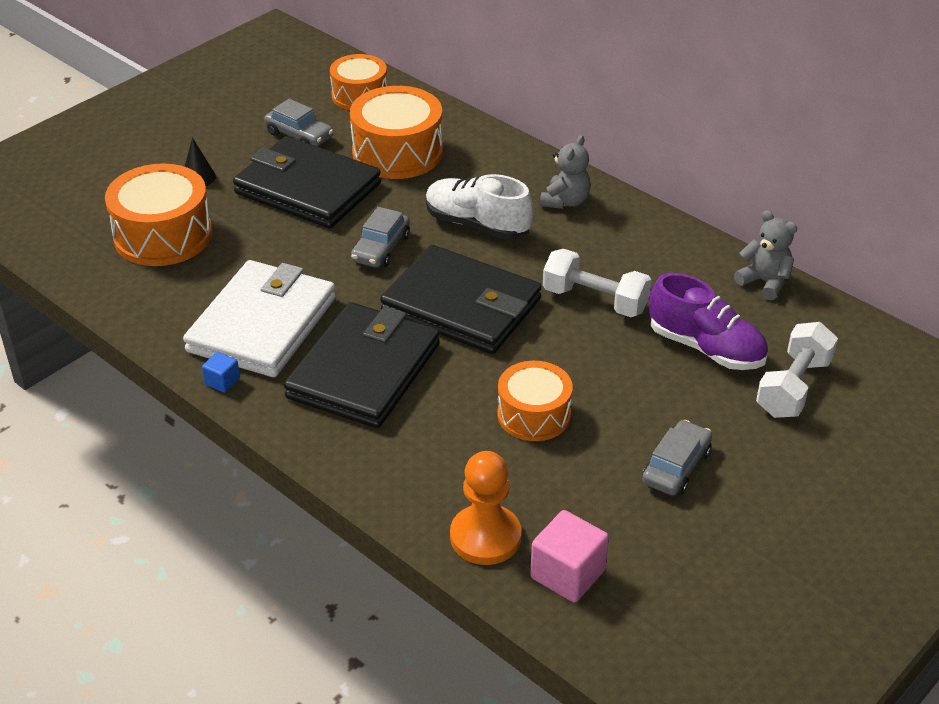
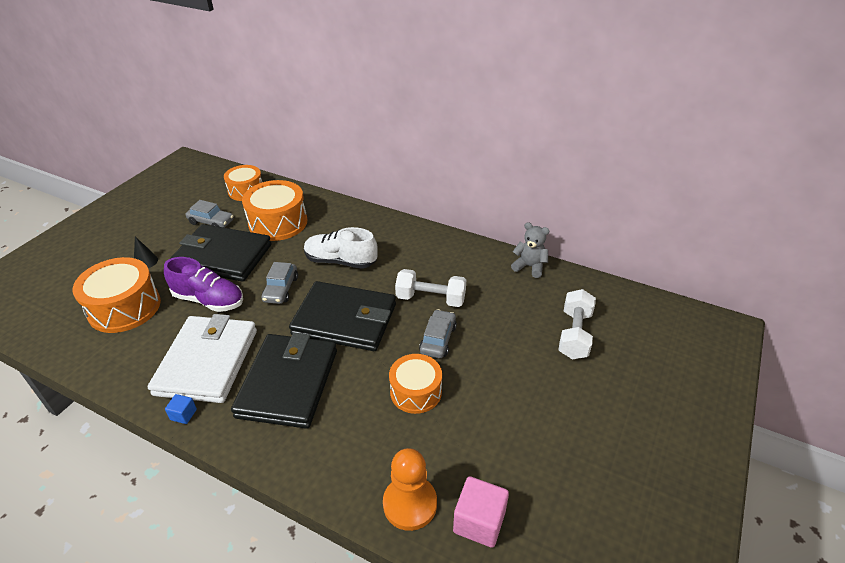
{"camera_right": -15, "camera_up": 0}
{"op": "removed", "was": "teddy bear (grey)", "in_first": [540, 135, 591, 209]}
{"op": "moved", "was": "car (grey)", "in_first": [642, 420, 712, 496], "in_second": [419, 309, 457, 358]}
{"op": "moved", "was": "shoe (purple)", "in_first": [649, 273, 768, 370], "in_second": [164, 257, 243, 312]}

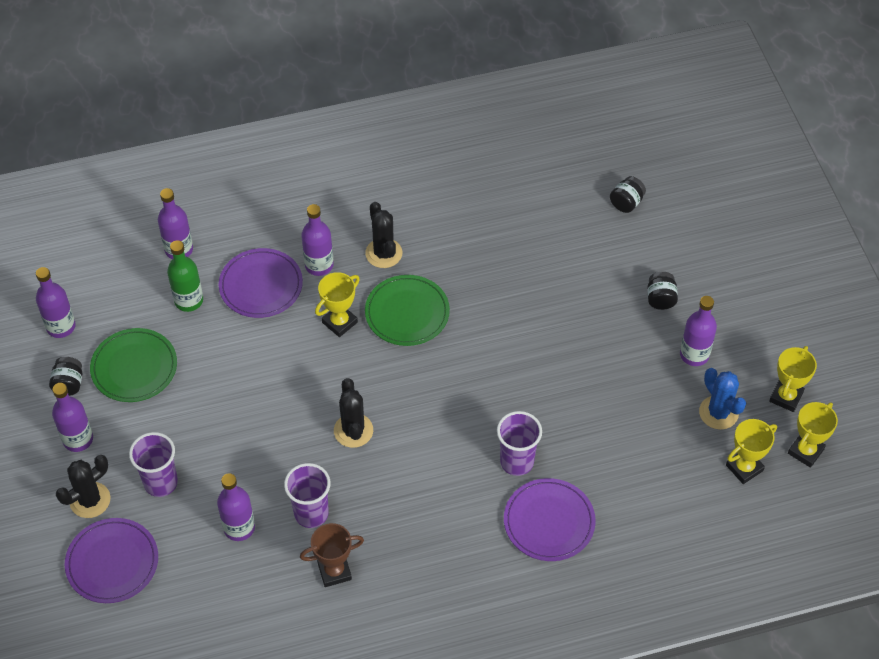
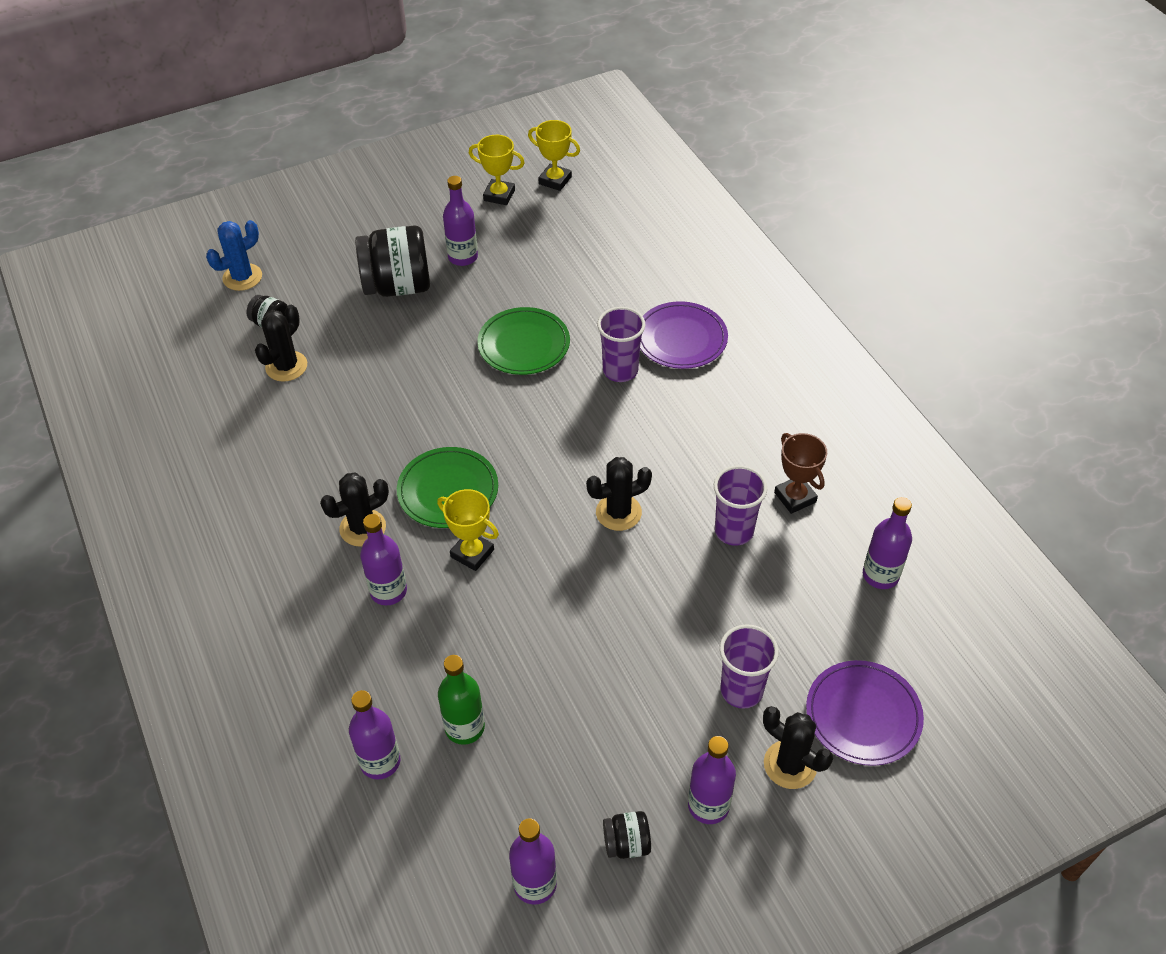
{"camera_right": -100, "camera_up": -5}
{"op": "removed", "was": "plate (purple)", "in_first": [219, 248, 303, 318]}
{"op": "removed", "was": "trophy (yellow)", "in_first": [726, 419, 777, 484]}
{"op": "added", "now": "cactus (black)", "in_second": [255, 305, 307, 382]}
{"op": "moved", "was": "plate (green)", "in_first": [90, 328, 177, 402], "in_second": [477, 307, 570, 375]}
{"op": "moved", "was": "bottle (purple)", "in_first": [217, 473, 255, 541], "in_second": [863, 497, 912, 589]}
{"op": "moved", "was": "cactus (blue)", "in_first": [699, 368, 746, 430], "in_second": [206, 220, 262, 291]}
{"op": "resized", "was": "jar (black)", "in_first": [647, 272, 678, 310], "in_second": [355, 225, 430, 297], "ratio": 2.13}

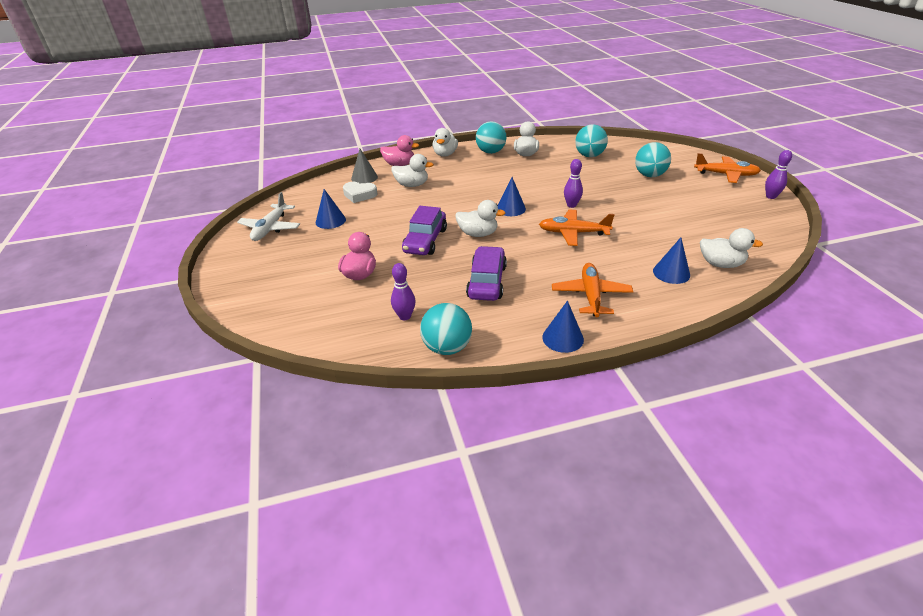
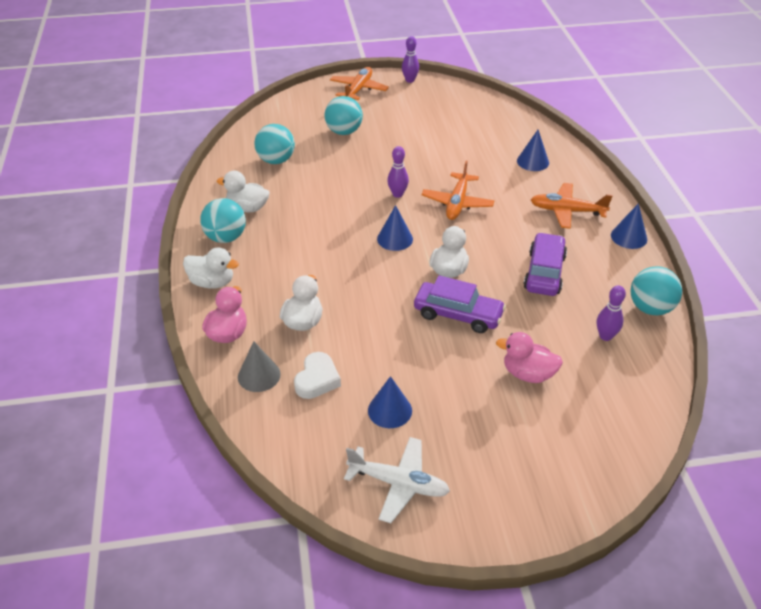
{"camera_right": -85, "camera_up": 5}
{"op": "removed", "was": "duck (white)", "in_first": [700, 228, 763, 268]}
{"op": "turned", "was": "car (purple)", "in_first": [466, 246, 507, 301], "in_second": [524, 232, 567, 296], "clockwise": 90}

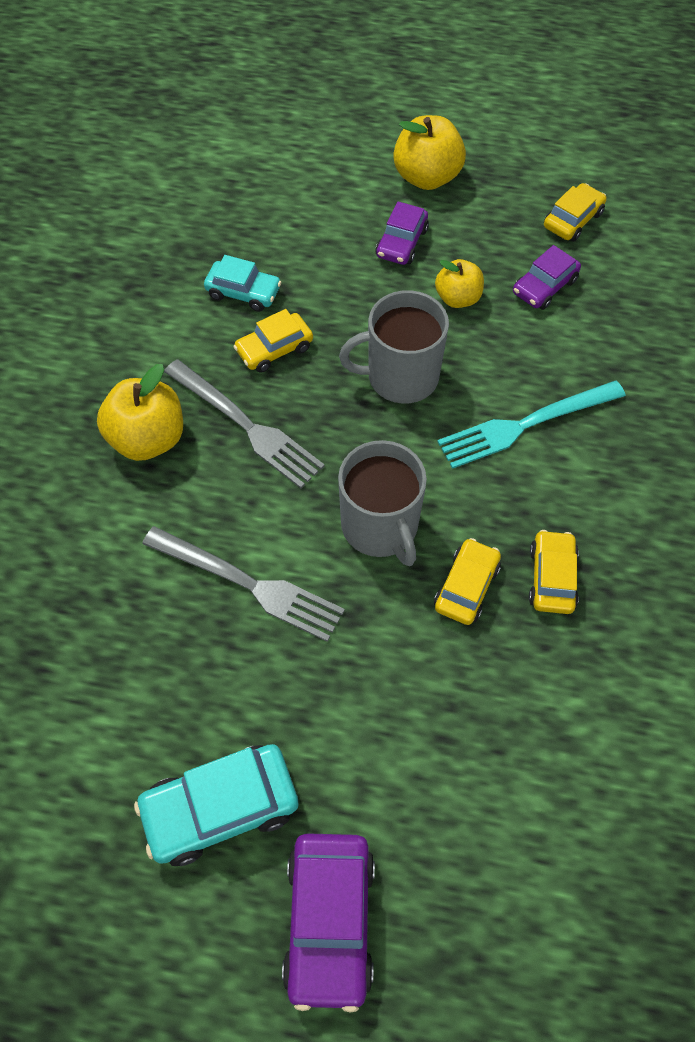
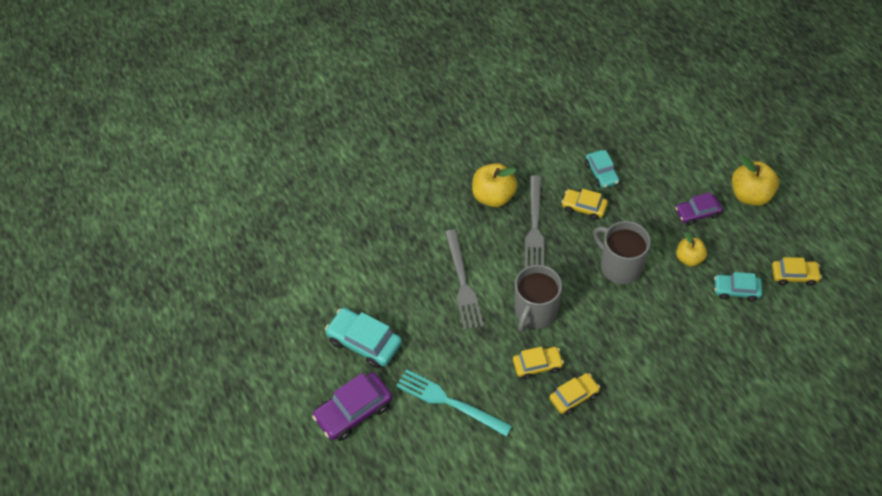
{"camera_right": 55, "camera_up": -5}
{"op": "moved", "was": "fork (turquoise)", "in_first": [437, 380, 626, 469], "in_second": [396, 369, 512, 437]}
{"op": "recoloured", "was": "car (purple)", "now": "car (turquoise)", "in_first": [513, 245, 581, 310], "in_second": [714, 272, 762, 302]}

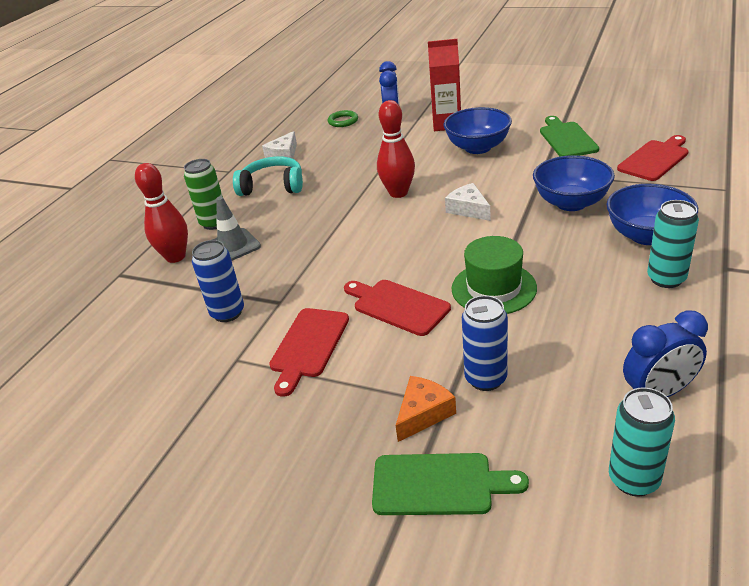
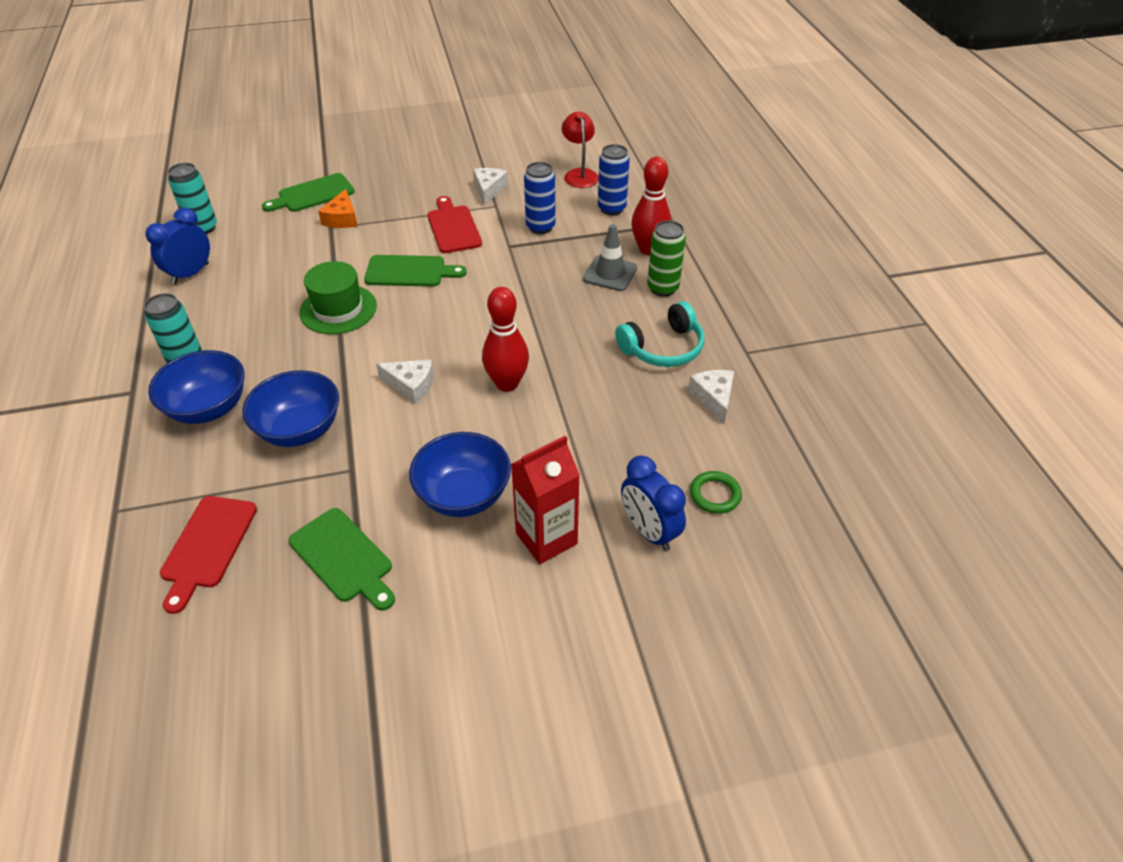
{"camera_right": 140, "camera_up": 10}
{"op": "added", "now": "cheese (white)", "in_second": [473, 168, 508, 205]}
{"op": "added", "now": "lamp (red)", "in_second": [562, 112, 599, 188]}
{"op": "moved", "was": "can (blue)", "in_first": [462, 295, 508, 391], "in_second": [598, 144, 630, 215]}
{"op": "recoloured", "was": "cutting board (red)", "now": "cutting board (green)", "in_first": [344, 280, 451, 336], "in_second": [364, 255, 467, 287]}

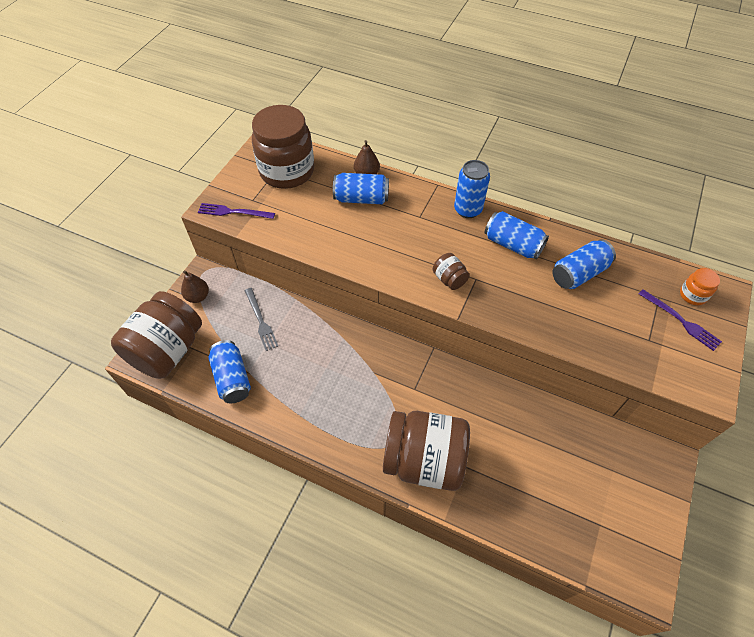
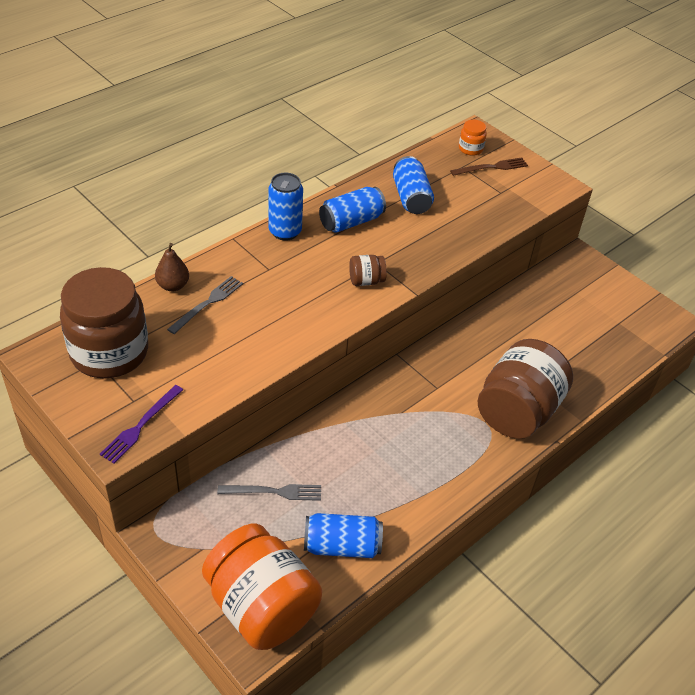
{"camera_right": -70, "camera_up": -10}
{"op": "removed", "was": "pear (brown)", "in_first": [181, 271, 209, 303]}
{"op": "replaced", "was": "can (blue)", "now": "fork (grey)", "in_first": [333, 173, 389, 204], "in_second": [167, 276, 243, 334]}
{"op": "recoloured", "was": "jar (brown)", "now": "jar (orange)", "in_first": [111, 291, 202, 379], "in_second": [202, 524, 322, 650]}
{"op": "recoloured", "was": "fork (purple)", "now": "fork (brown)", "in_first": [639, 289, 722, 351], "in_second": [450, 157, 528, 176]}

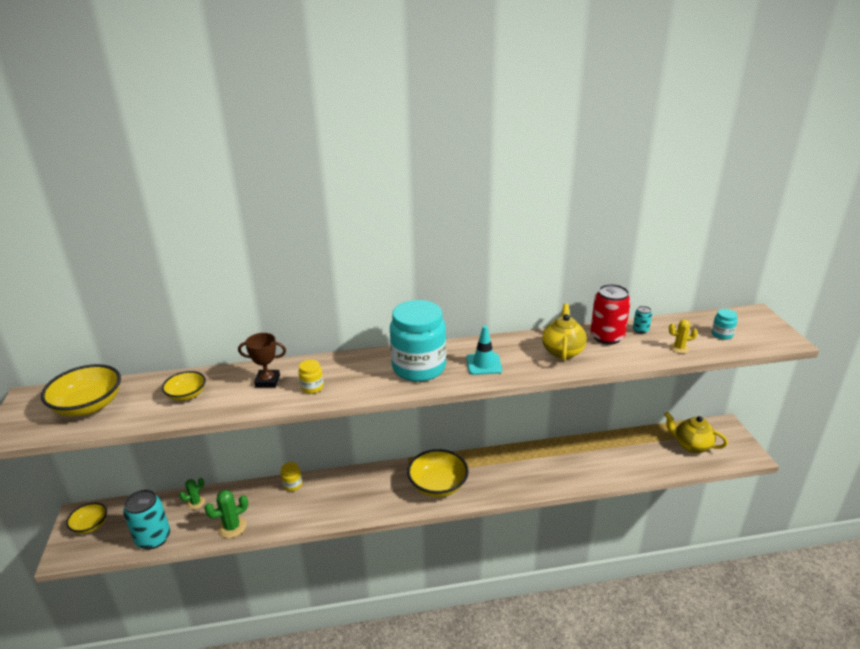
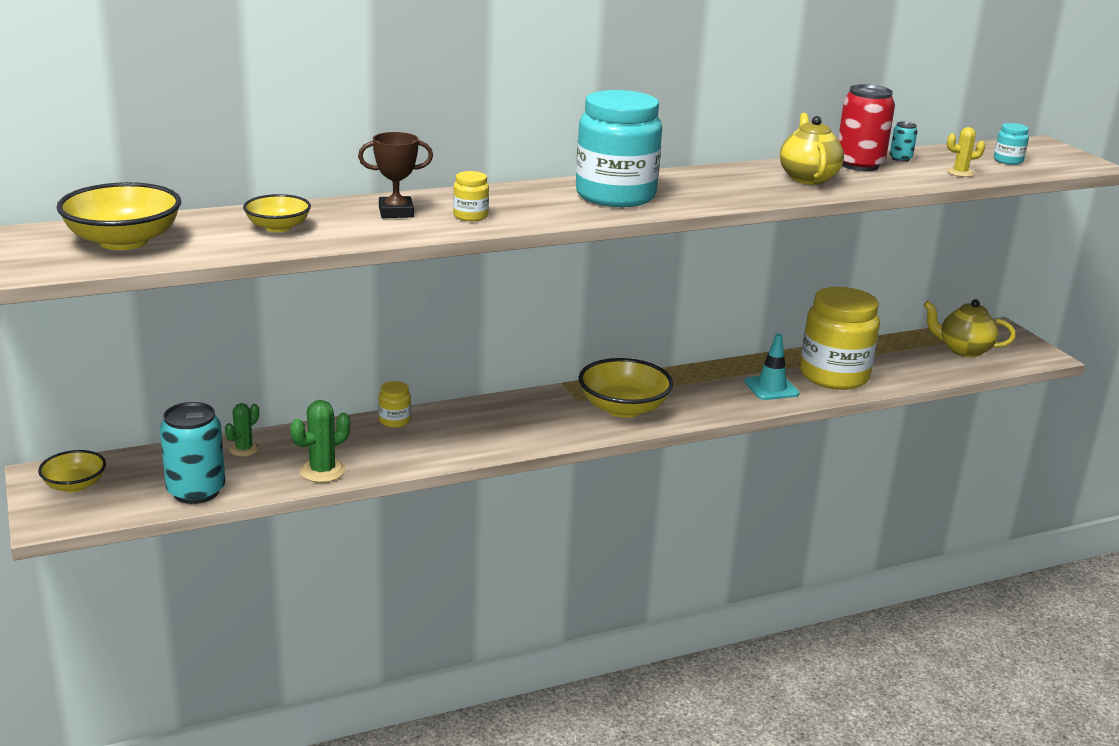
{"camera_right": -15, "camera_up": -5}
{"op": "added", "now": "jar (yellow)", "in_second": [800, 287, 880, 390]}
{"op": "moved", "was": "traffic cone (turquoise)", "in_first": [466, 326, 502, 375], "in_second": [745, 333, 799, 400]}

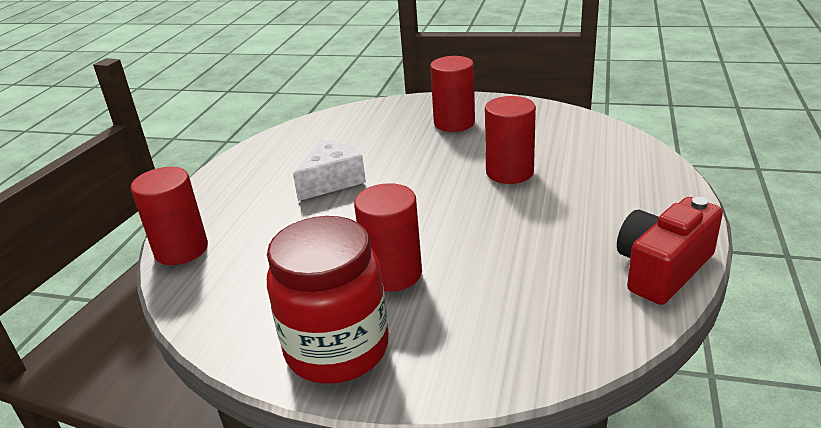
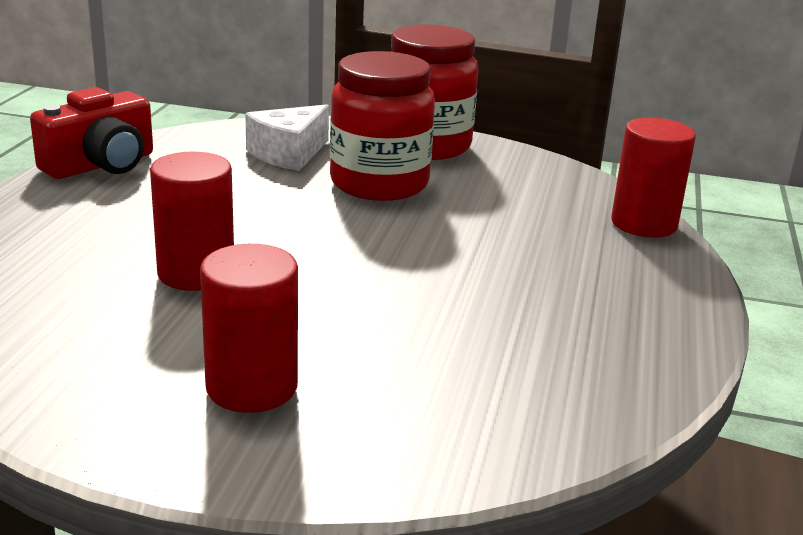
{"camera_right": 175, "camera_up": -5}
{"op": "moved", "was": "cheese (white)", "in_first": [293, 140, 366, 201], "in_second": [245, 104, 329, 171]}
{"op": "replaced", "was": "cylinder (red)", "now": "jar (red)", "in_first": [354, 183, 422, 292], "in_second": [330, 51, 435, 201]}

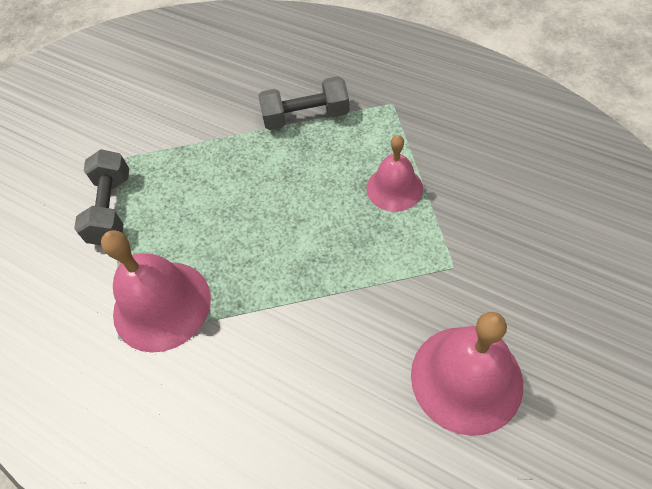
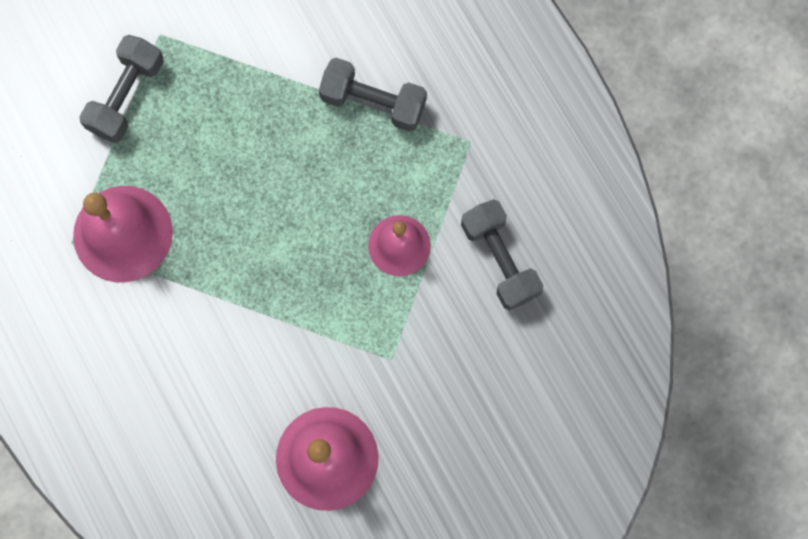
{"camera_right": 25, "camera_up": 20}
{"op": "added", "now": "dumbbell (grey)", "in_second": [461, 199, 543, 310]}

